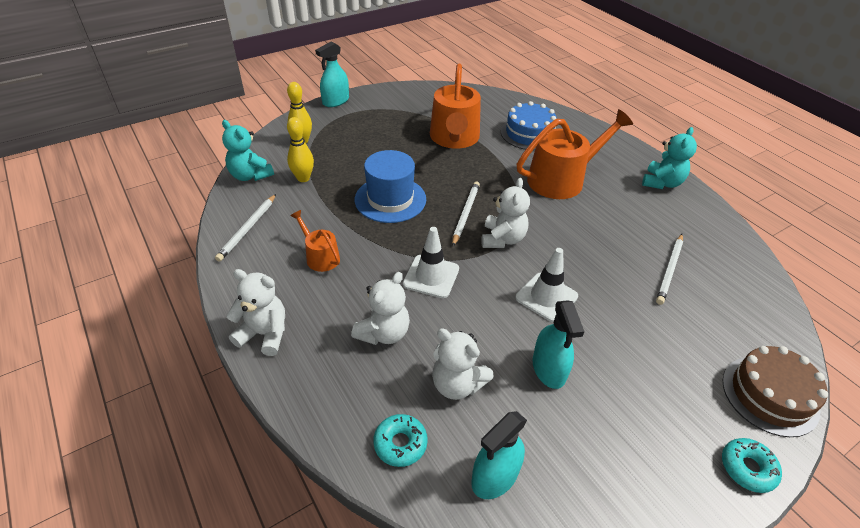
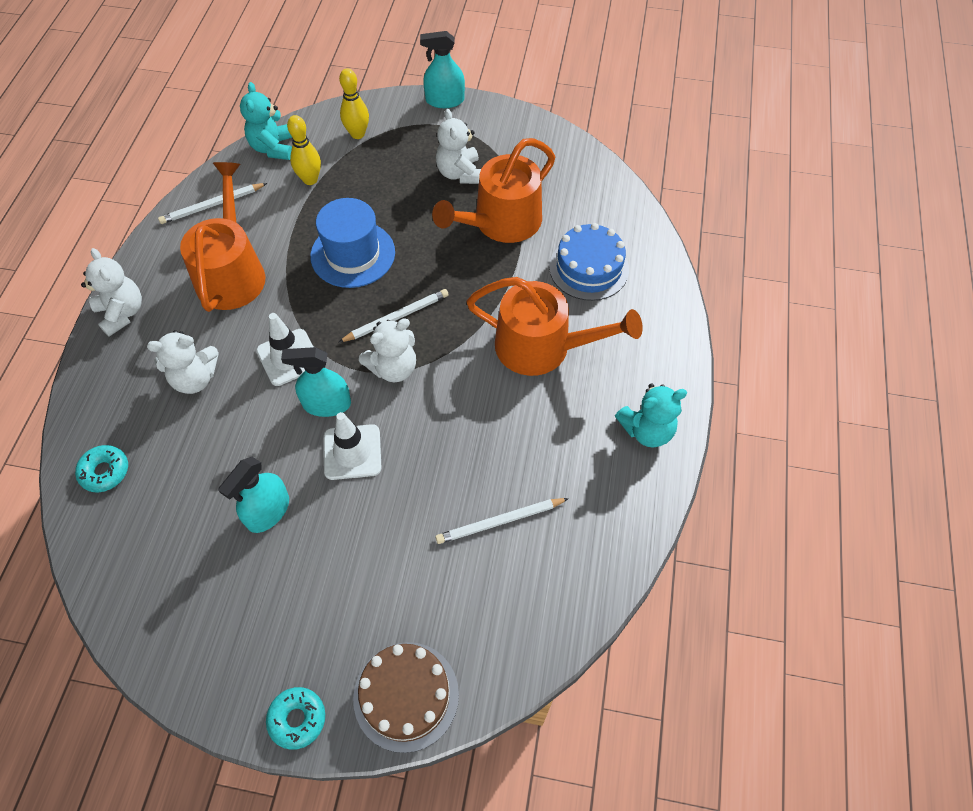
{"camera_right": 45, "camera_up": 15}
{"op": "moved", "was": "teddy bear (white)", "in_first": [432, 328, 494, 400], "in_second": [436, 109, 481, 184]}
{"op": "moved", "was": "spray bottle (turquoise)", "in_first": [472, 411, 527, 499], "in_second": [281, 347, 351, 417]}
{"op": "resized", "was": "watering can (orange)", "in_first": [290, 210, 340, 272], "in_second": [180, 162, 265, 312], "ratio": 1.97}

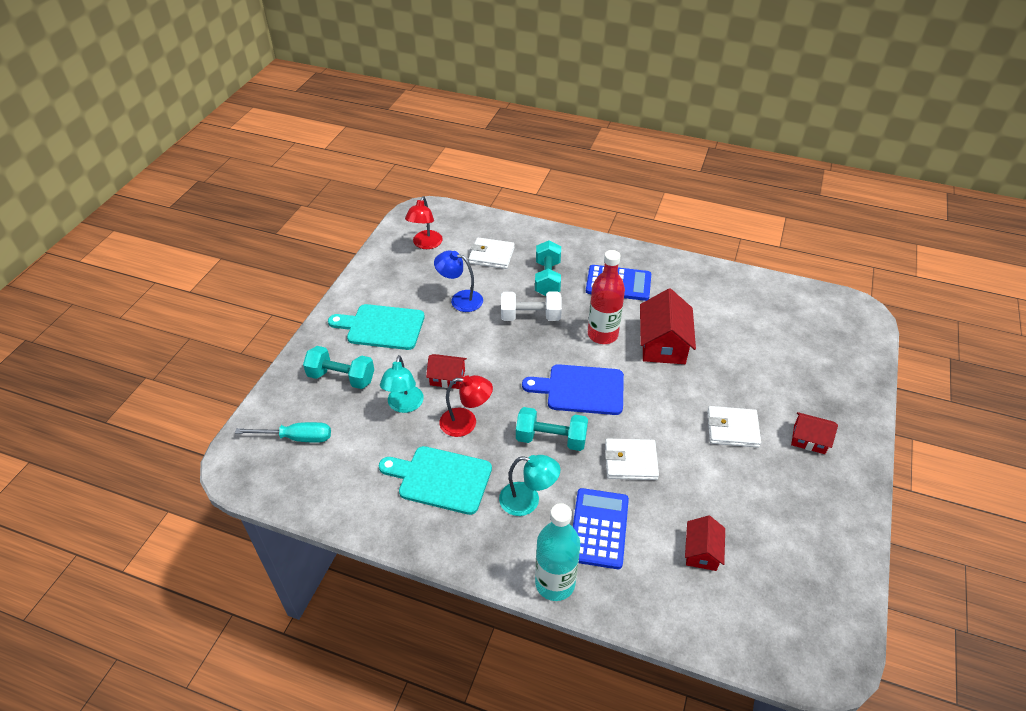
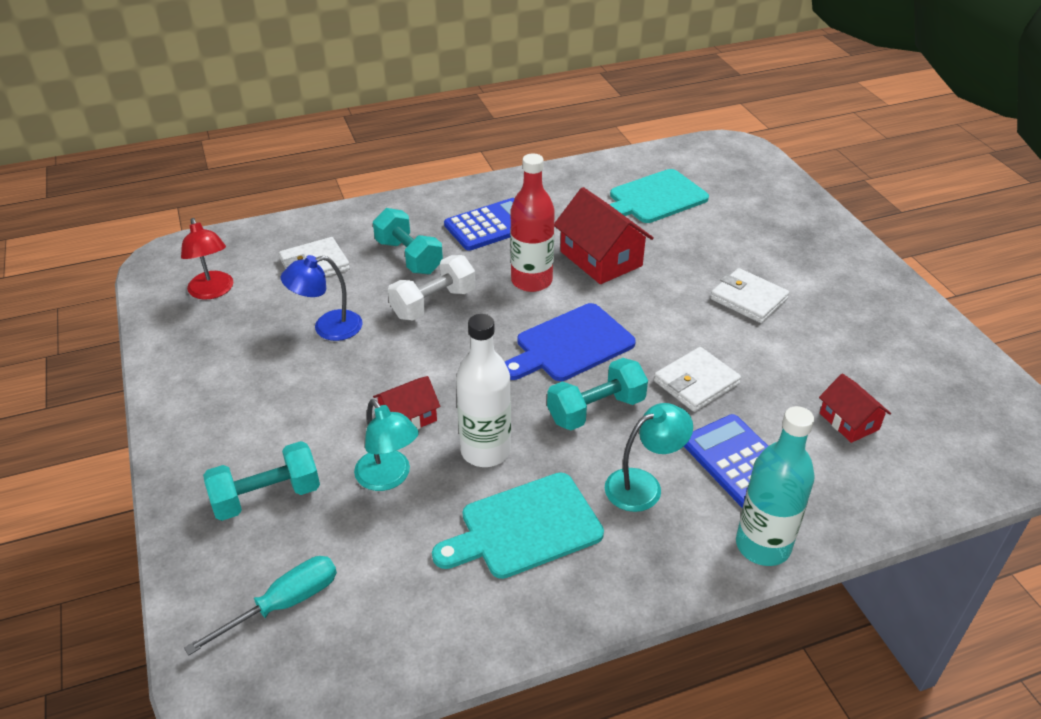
{"camera_right": -40, "camera_up": -5}
{"op": "removed", "was": "house (red)", "in_first": [791, 412, 838, 454]}
{"op": "moved", "was": "cutting board (turquoise)", "in_first": [328, 304, 425, 350], "in_second": [609, 169, 709, 223]}
{"op": "replaced", "was": "lamp (red)", "now": "bottle (white)", "in_first": [440, 375, 493, 437], "in_second": [456, 314, 511, 467]}
{"op": "turned", "was": "wallet (white)", "in_first": [707, 406, 761, 448], "in_second": [710, 268, 789, 323], "clockwise": 75}

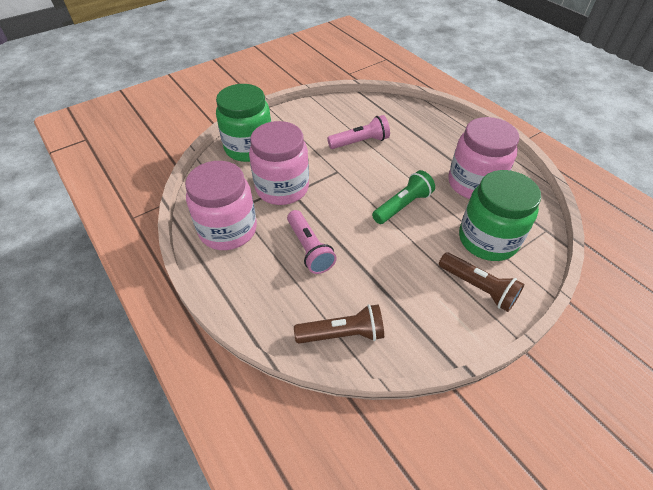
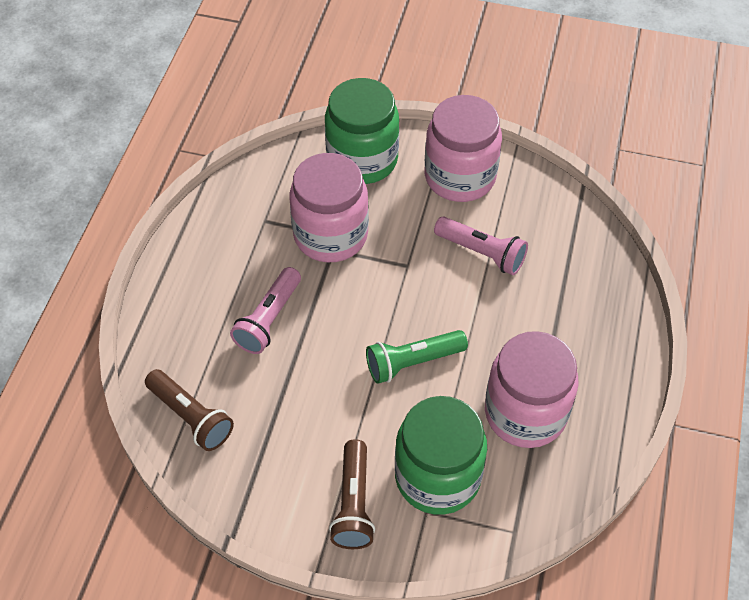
{"camera_right": 50, "camera_up": 5}
{"op": "moved", "was": "jar (pink)", "in_first": [185, 161, 257, 250], "in_second": [425, 95, 502, 202]}
{"op": "turned", "was": "flashlight (green)", "in_first": [372, 170, 435, 224], "in_second": [366, 330, 468, 384], "clockwise": 150}

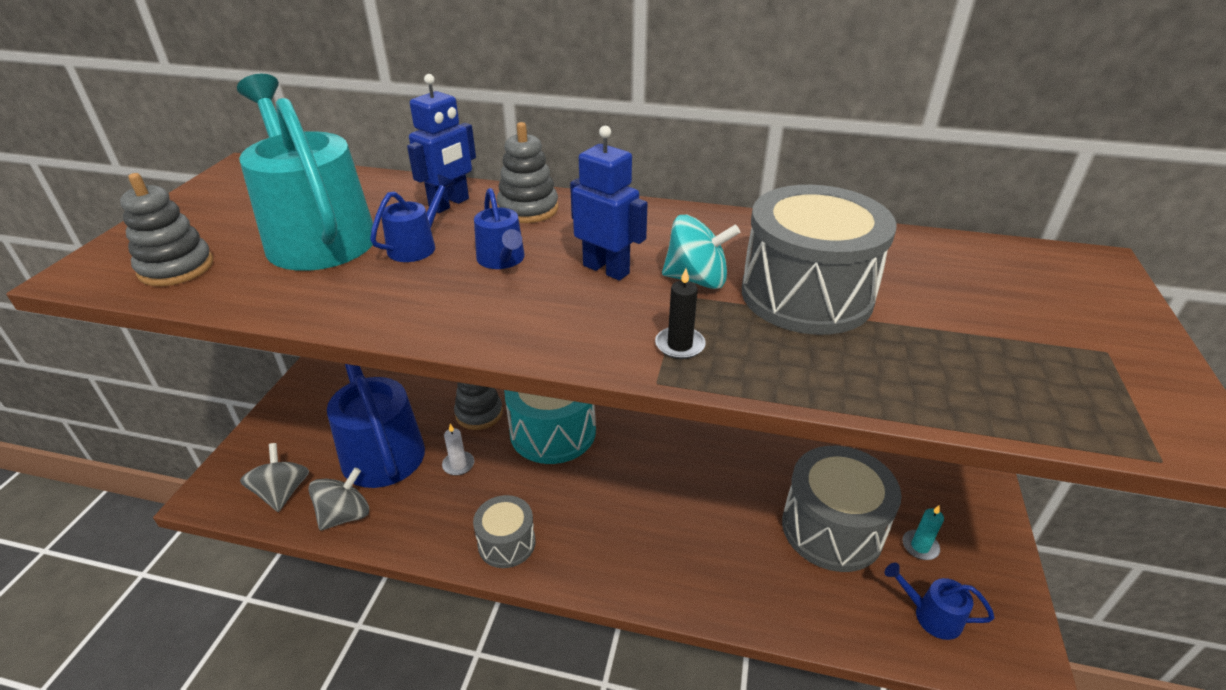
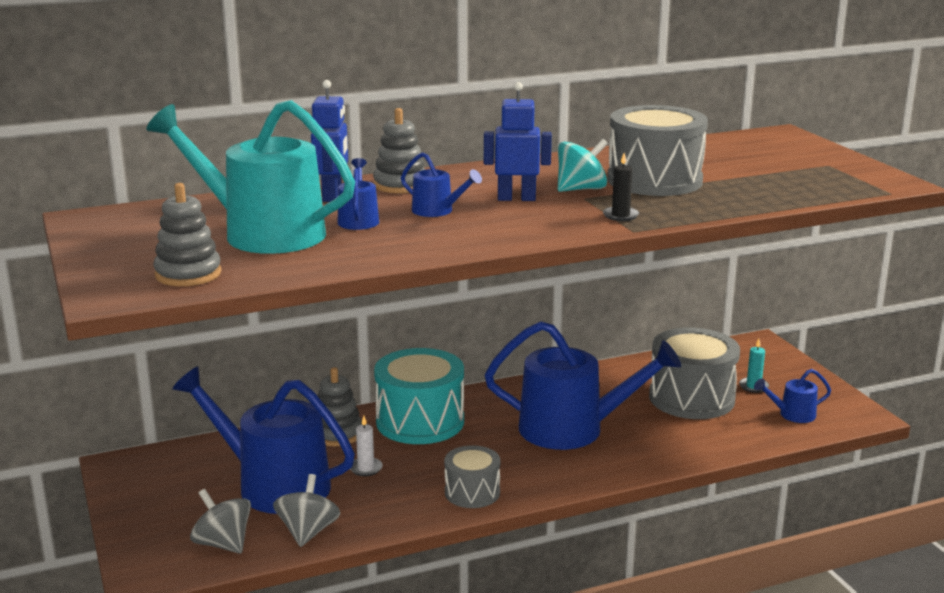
{"camera_right": -35, "camera_up": -15}
{"op": "added", "now": "watering can (blue)", "in_second": [485, 321, 681, 450]}

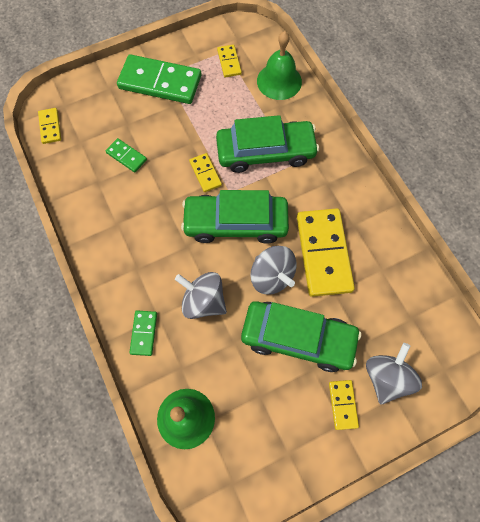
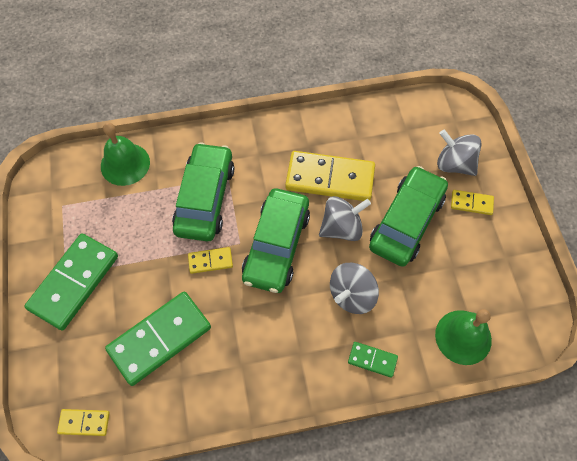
{"camera_right": -75, "camera_up": -5}
{"op": "removed", "was": "domino (yellow)", "in_first": [217, 45, 242, 77]}
{"op": "resized", "was": "domino (green)", "in_first": [106, 138, 147, 173], "in_second": [105, 292, 211, 386], "ratio": 2.11}

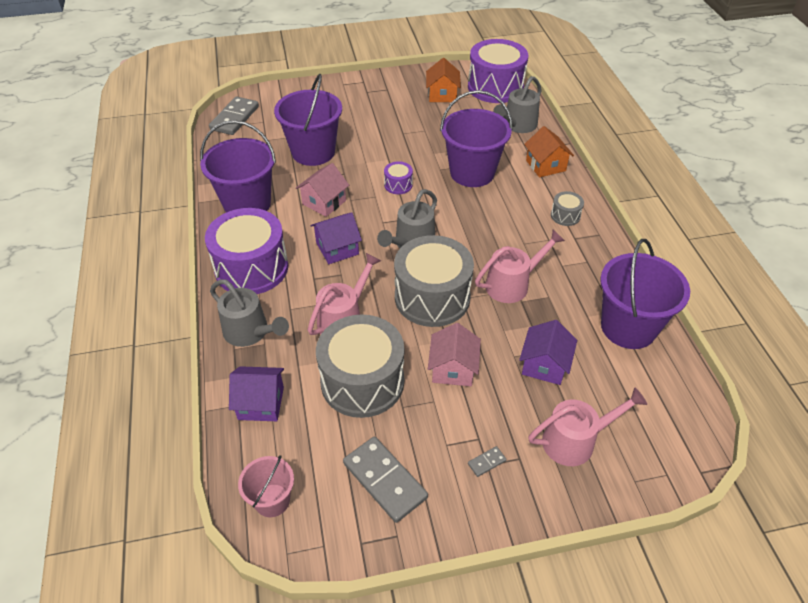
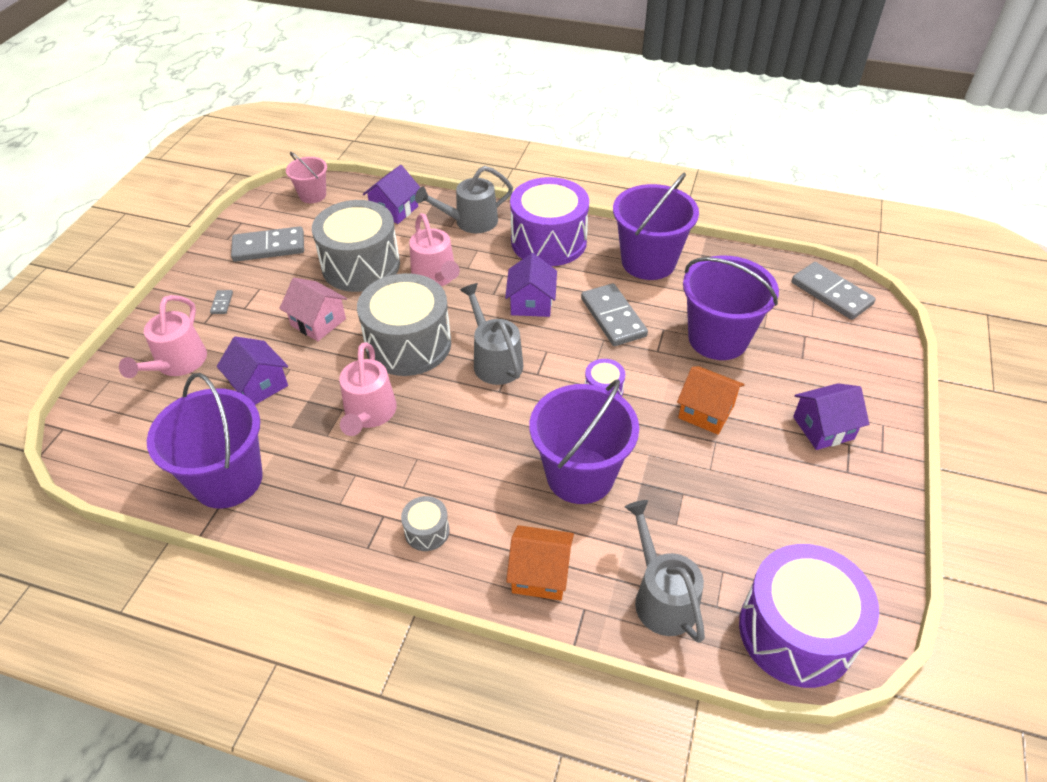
{"camera_right": 120, "camera_up": 0}
{"op": "added", "now": "house (purple)", "in_second": [793, 383, 869, 450]}
{"op": "moved", "was": "house (orange)", "in_first": [426, 58, 461, 102], "in_second": [677, 366, 745, 435]}
{"op": "replaced", "was": "house (pink)", "now": "domino (grey)", "in_first": [296, 163, 349, 217], "in_second": [581, 283, 648, 346]}

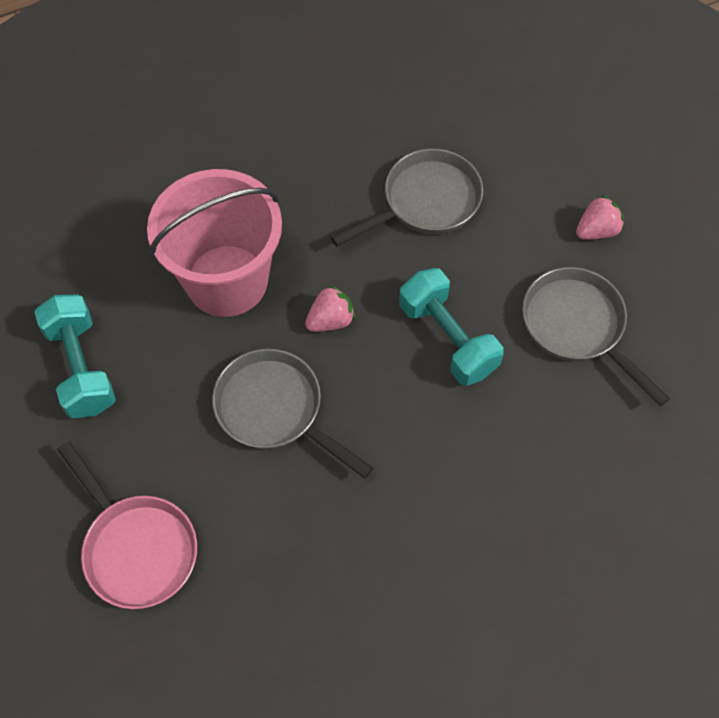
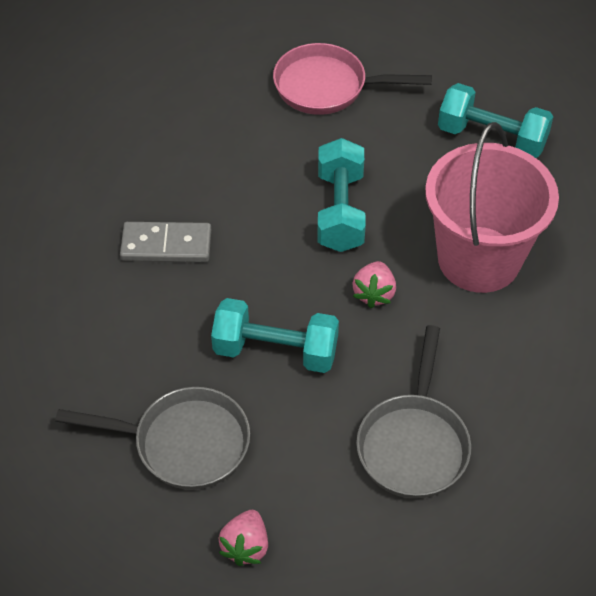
{"camera_right": 135, "camera_up": -10}
{"op": "added", "now": "domino (grey)", "in_second": [120, 222, 211, 262]}
{"op": "replaced", "was": "pan (grey)", "now": "dumbbell (turquoise)", "in_first": [212, 349, 373, 479], "in_second": [317, 138, 366, 252]}

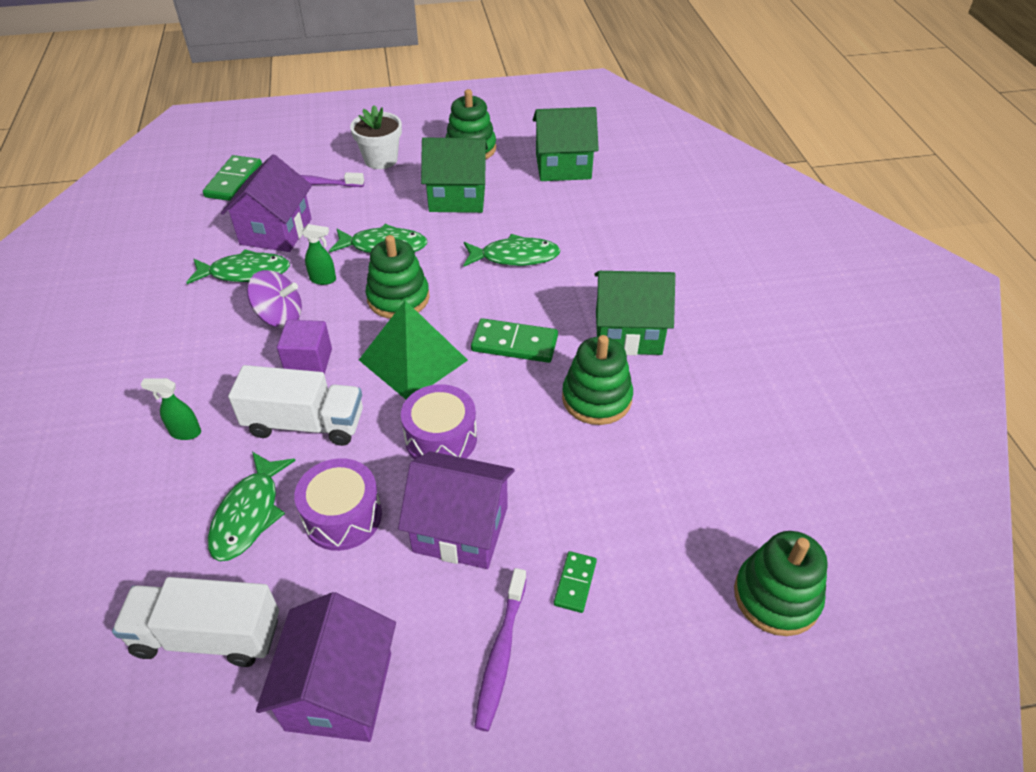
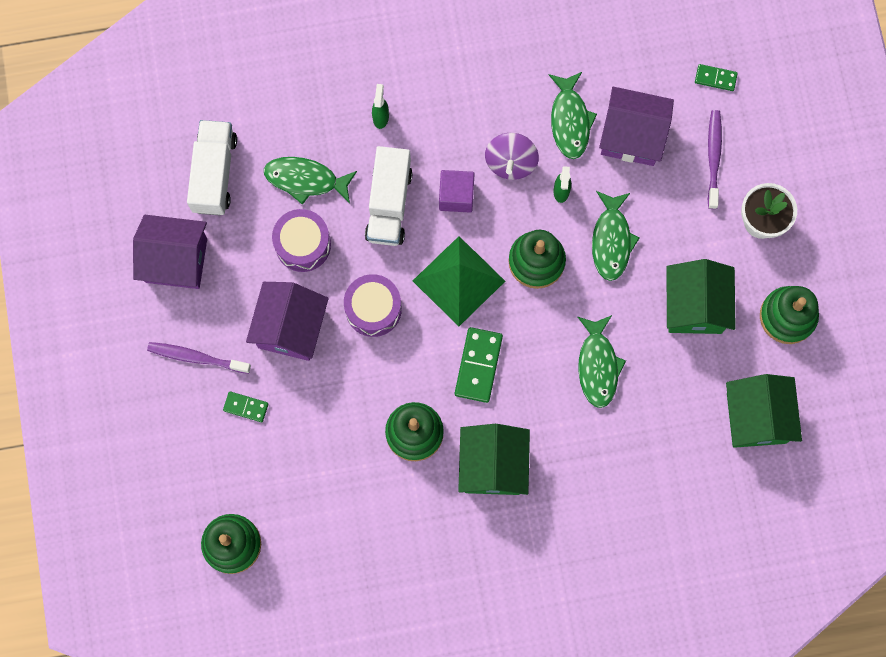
{"camera_right": 90, "camera_up": 30}
{"op": "resized", "was": "domino (green)", "in_first": [203, 155, 262, 201], "in_second": [695, 64, 738, 91], "ratio": 0.58}

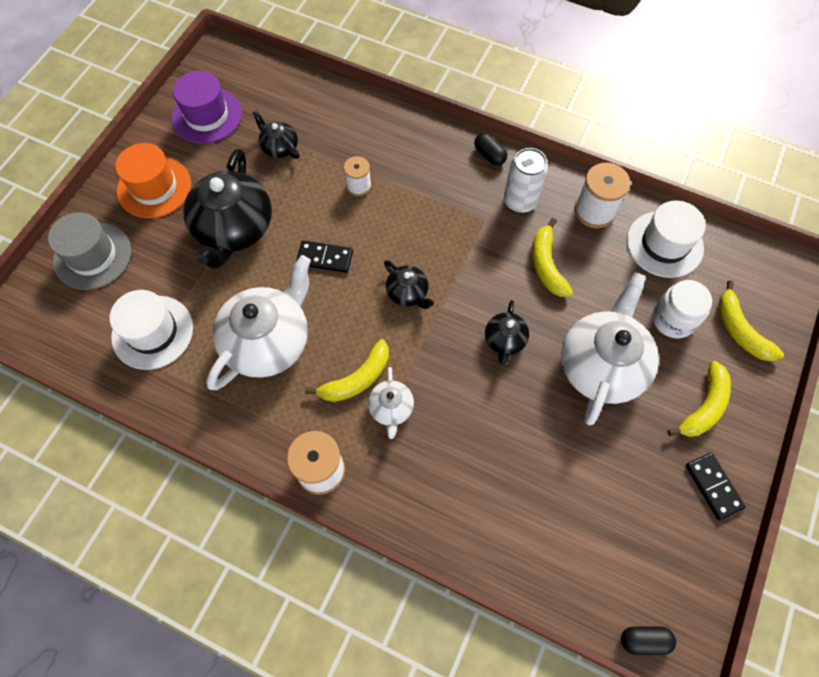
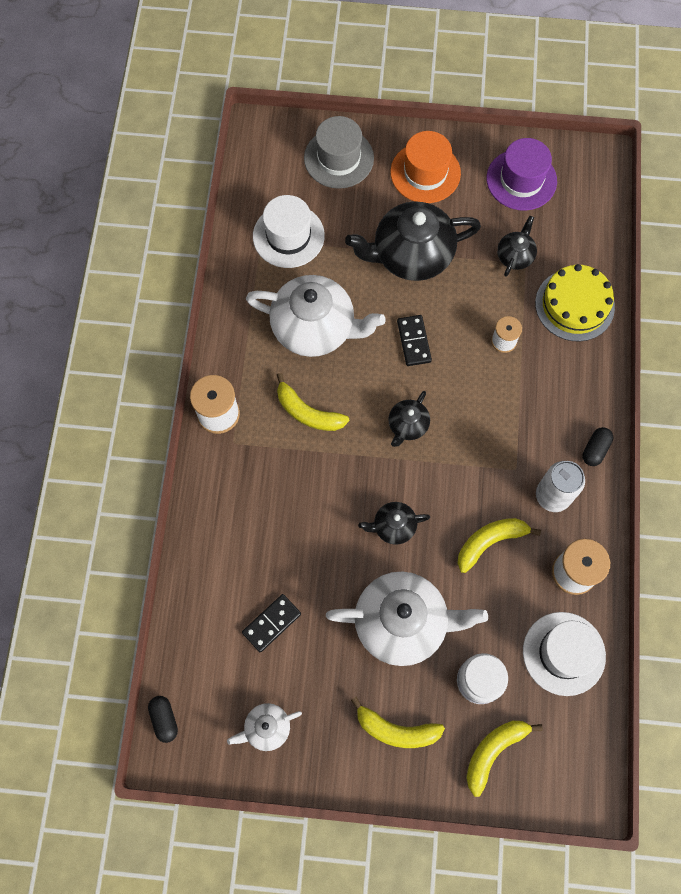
{"camera_right": 70, "camera_up": 5}
{"op": "added", "now": "cake (yellow)", "in_second": [535, 264, 615, 341]}
{"op": "moved", "was": "teapot (white)", "in_first": [368, 367, 414, 439], "in_second": [227, 703, 302, 751]}
{"op": "moved", "was": "domino (black)", "in_first": [686, 453, 746, 520], "in_second": [242, 594, 301, 652]}

